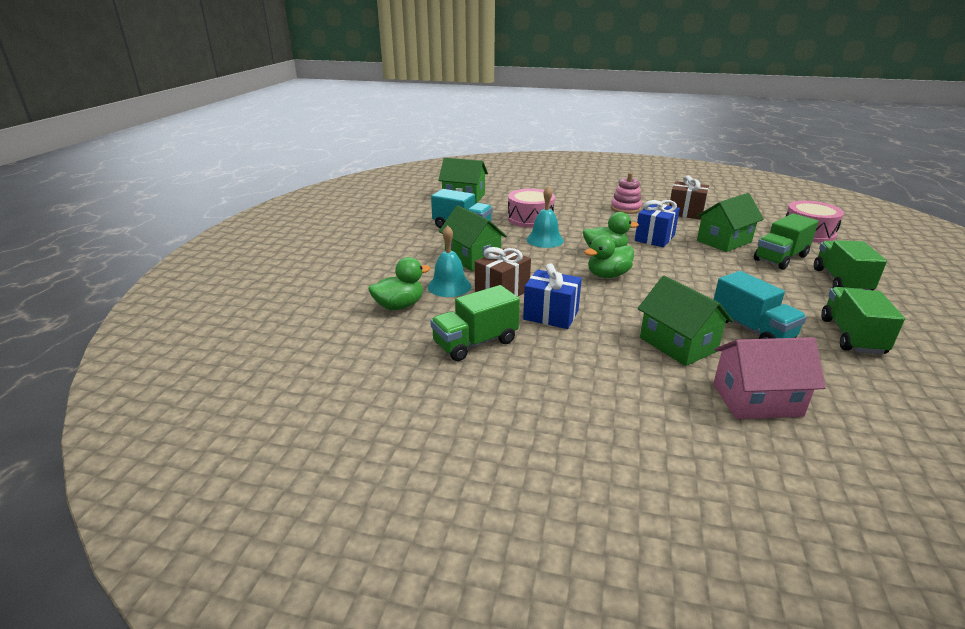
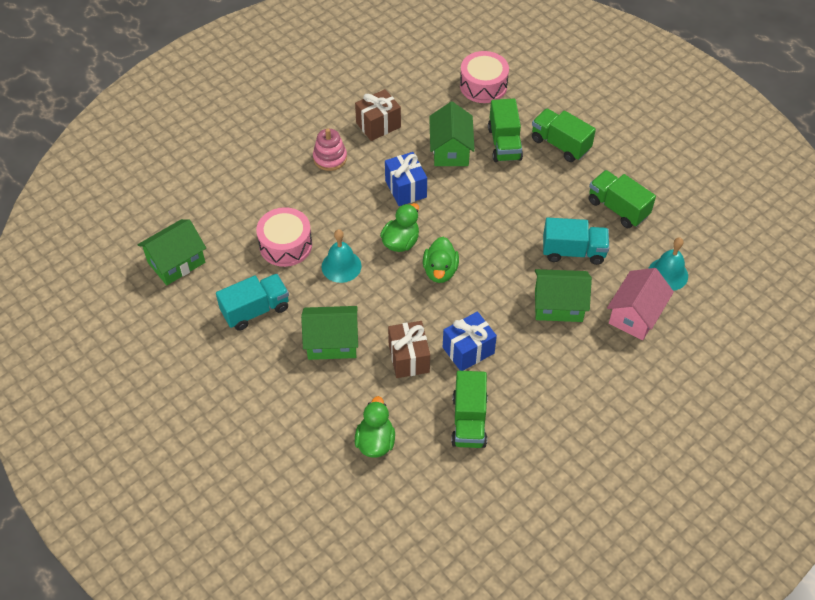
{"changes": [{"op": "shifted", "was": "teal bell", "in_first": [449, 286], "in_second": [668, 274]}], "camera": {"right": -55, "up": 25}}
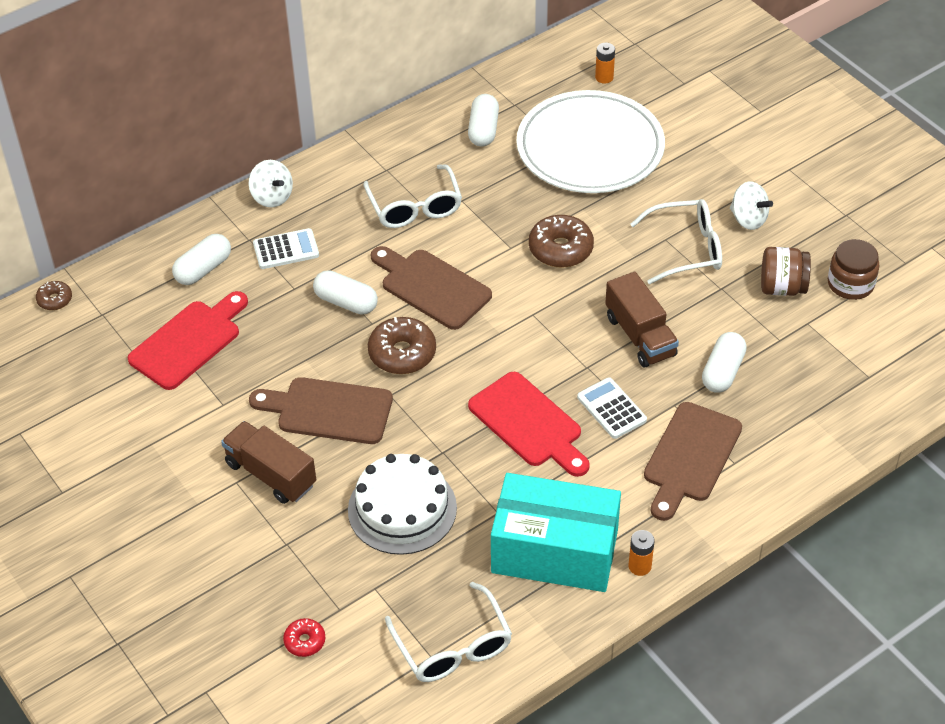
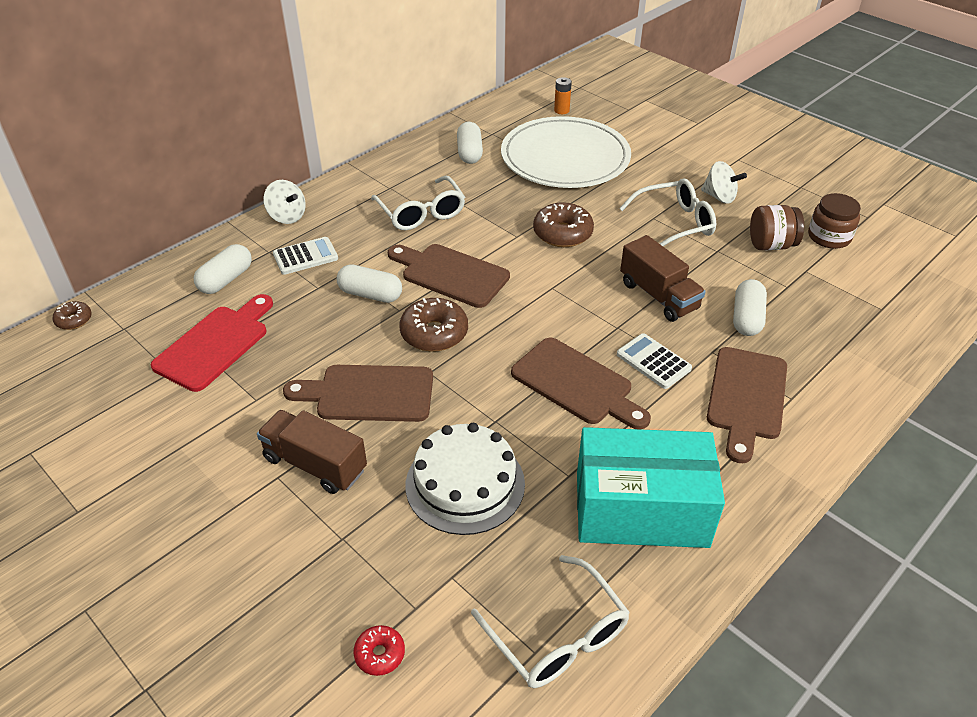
{"changes": [{"op": "repainted", "was": "scarlet cutting board", "now": "brown cutting board", "in_first": [529, 423], "in_second": [576, 384]}, {"op": "gone", "was": "bright orange AA battery", "in_first": [639, 566]}], "camera": {"right": -10, "up": -5}}
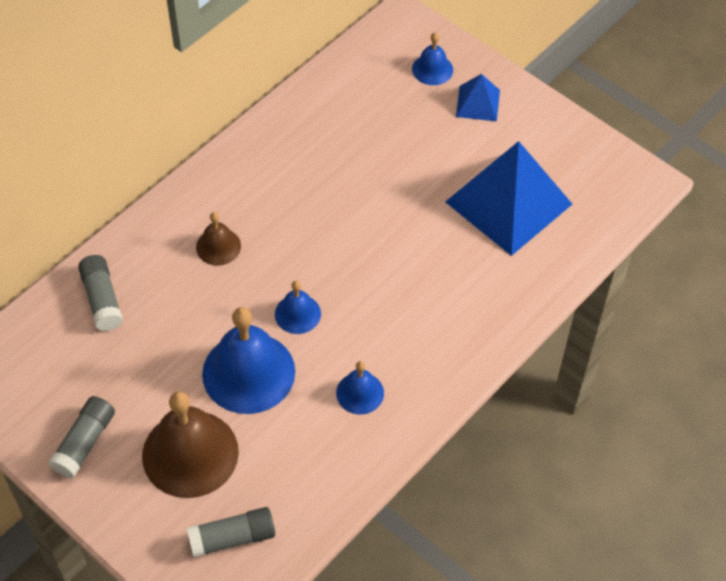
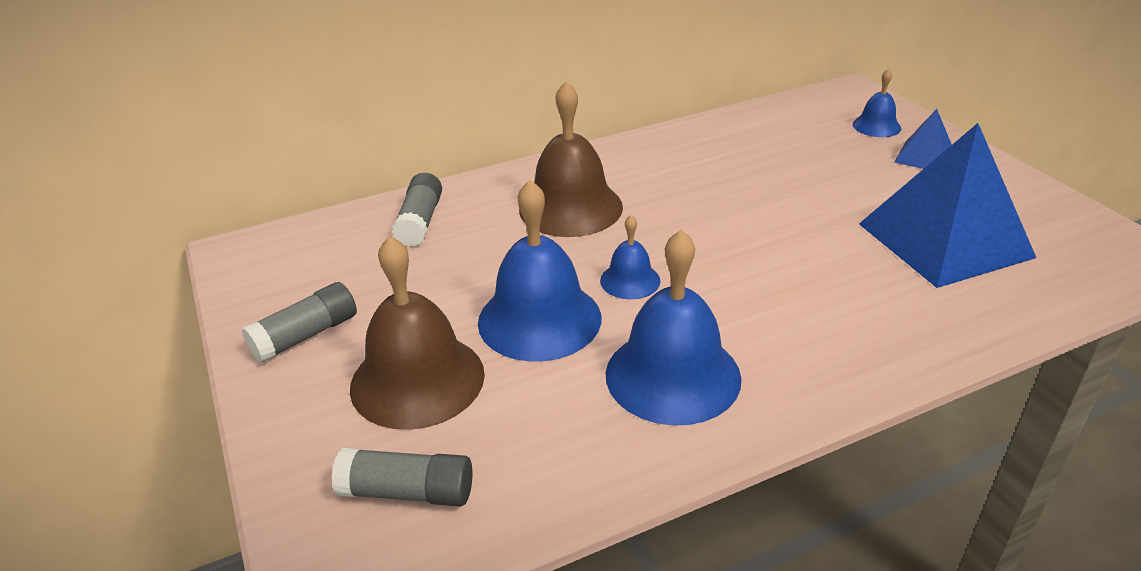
{"changes": [{"op": "scaled", "was": "brown bell", "in_first": [218, 246], "in_second": [570, 207], "ratio": 1.95}, {"op": "scaled", "was": "blue bell", "in_first": [360, 393], "in_second": [672, 375], "ratio": 1.95}], "camera": {"right": 25, "up": -20}}
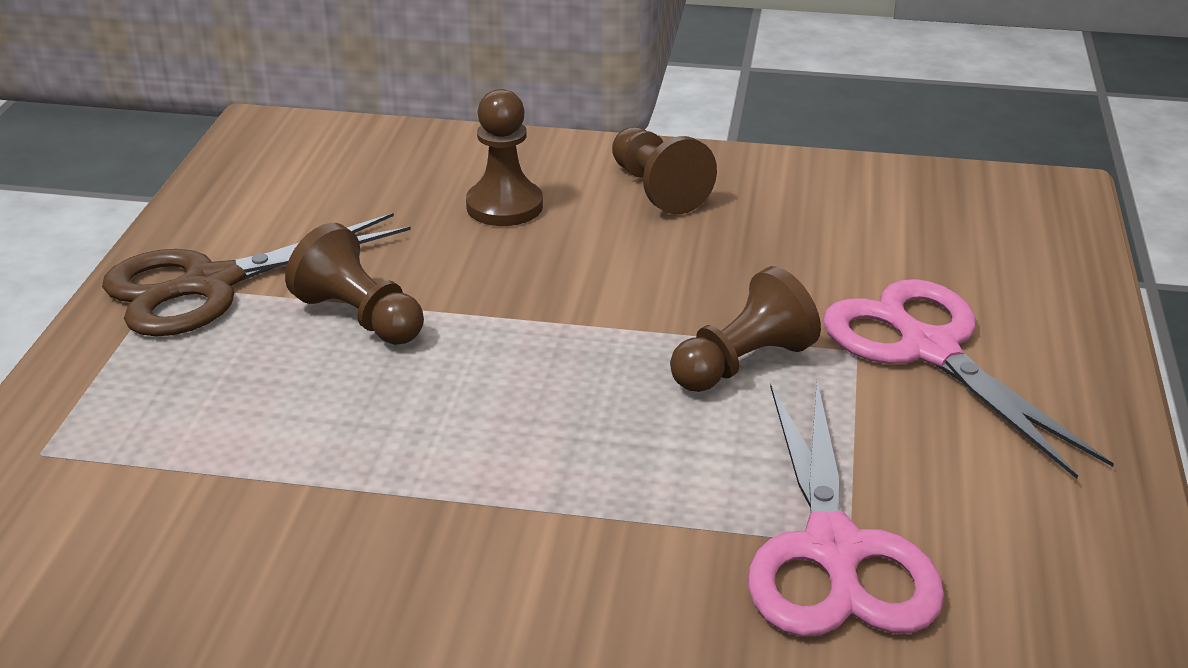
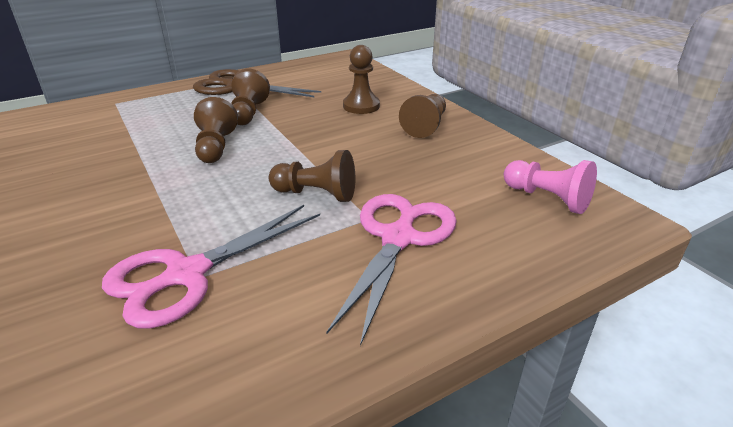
{"changes": [{"op": "new", "now": "brown game pawn", "in_second": [215, 147]}, {"op": "new", "now": "rosy game pawn", "in_second": [547, 198]}], "camera": {"right": 50, "up": 0}}
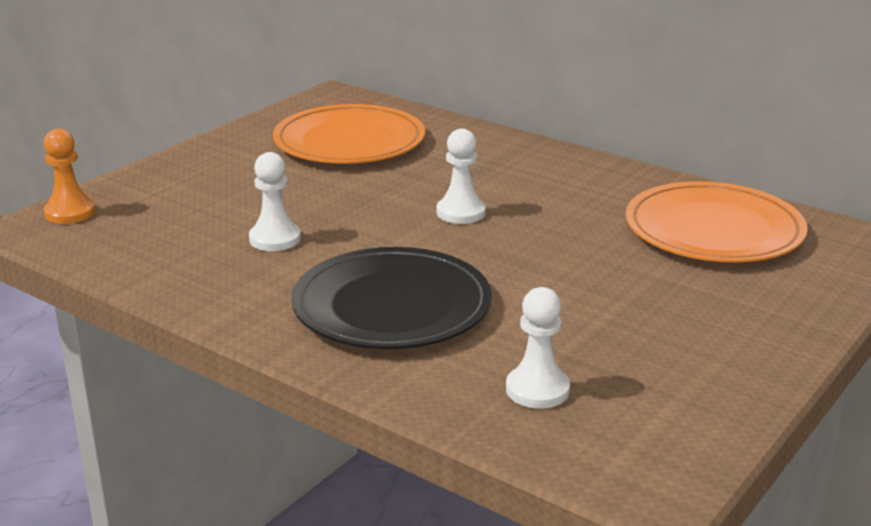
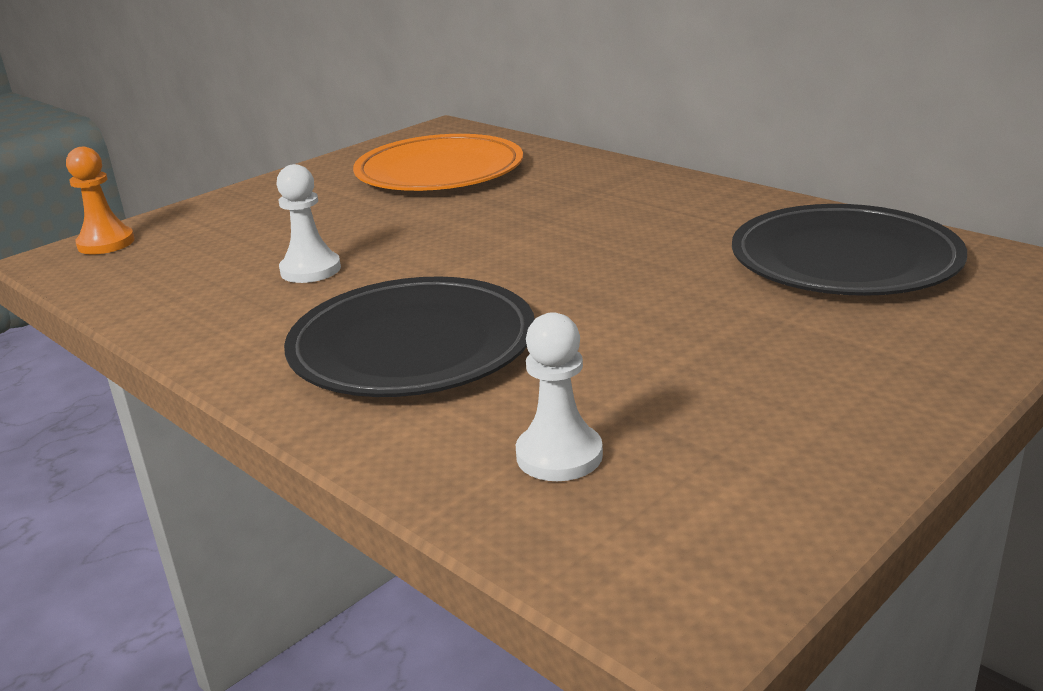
{"changes": [{"op": "repainted", "was": "bright orange plate", "now": "jet-black plate", "in_first": [713, 230], "in_second": [844, 259]}, {"op": "gone", "was": "pure white game pawn", "in_first": [461, 212]}], "camera": {"right": 10, "up": 0}}
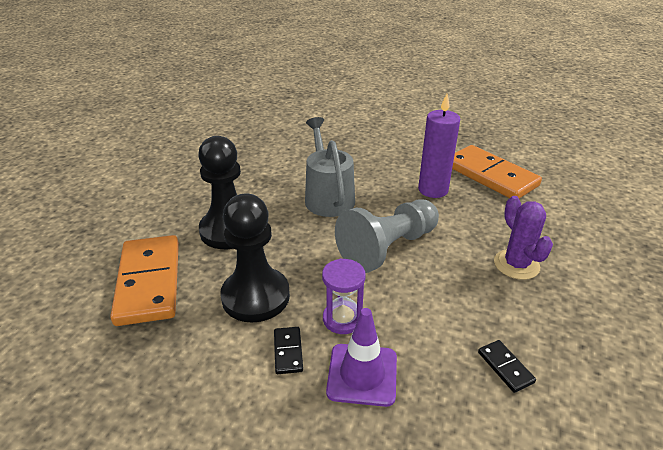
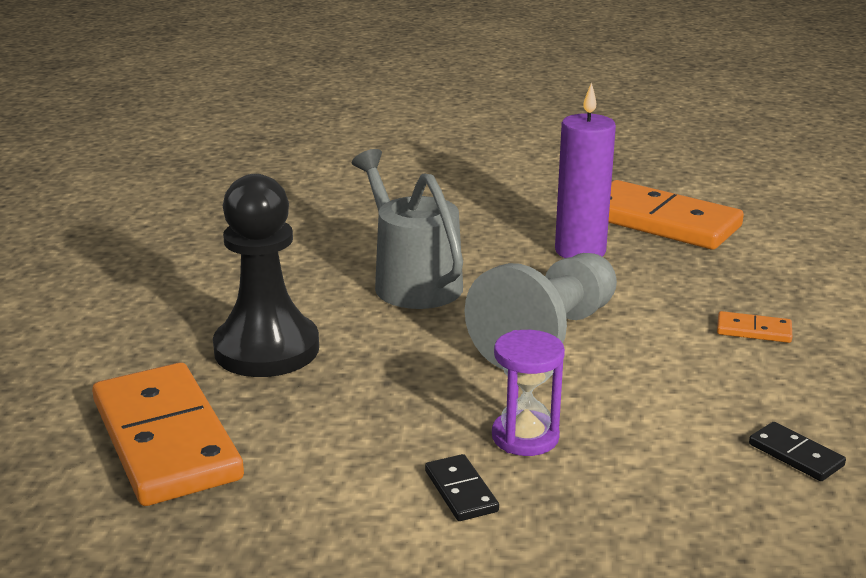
{"changes": [{"op": "swapped", "was": "royal purple prickly plant", "now": "bright orange domino piece", "in_first": [516, 265], "in_second": [753, 330]}, {"op": "gone", "was": "jet-black game pawn", "in_first": [255, 296]}, {"op": "gone", "was": "royal purple traffic cone", "in_first": [362, 374]}], "camera": {"right": -15, "up": -10}}
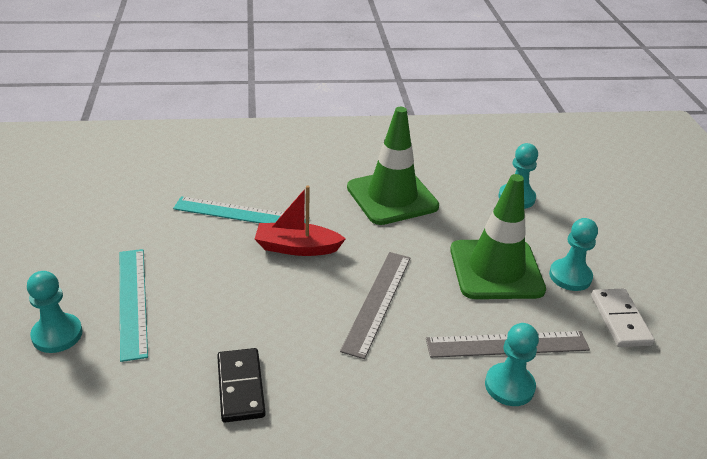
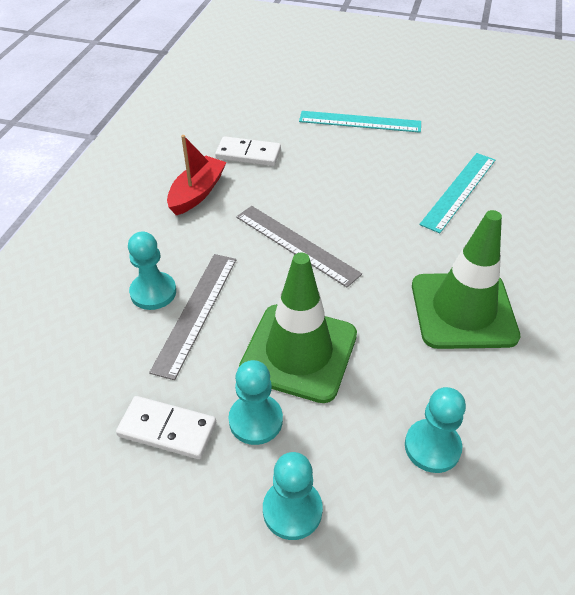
{"changes": [{"op": "shifted", "was": "scarlet boat", "in_first": [297, 247], "in_second": [197, 193]}, {"op": "repainted", "was": "jet-black domino piece", "now": "pure white domino piece", "in_first": [240, 387], "in_second": [248, 154]}, {"op": "shifted", "was": "teal game pawn", "in_first": [57, 335], "in_second": [292, 510]}], "camera": {"right": 115, "up": 10}}
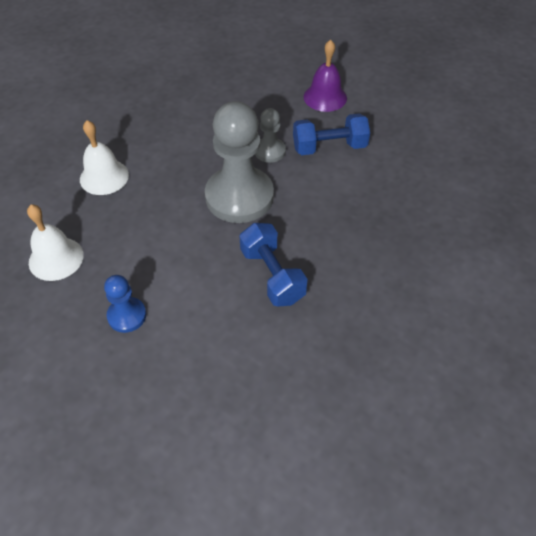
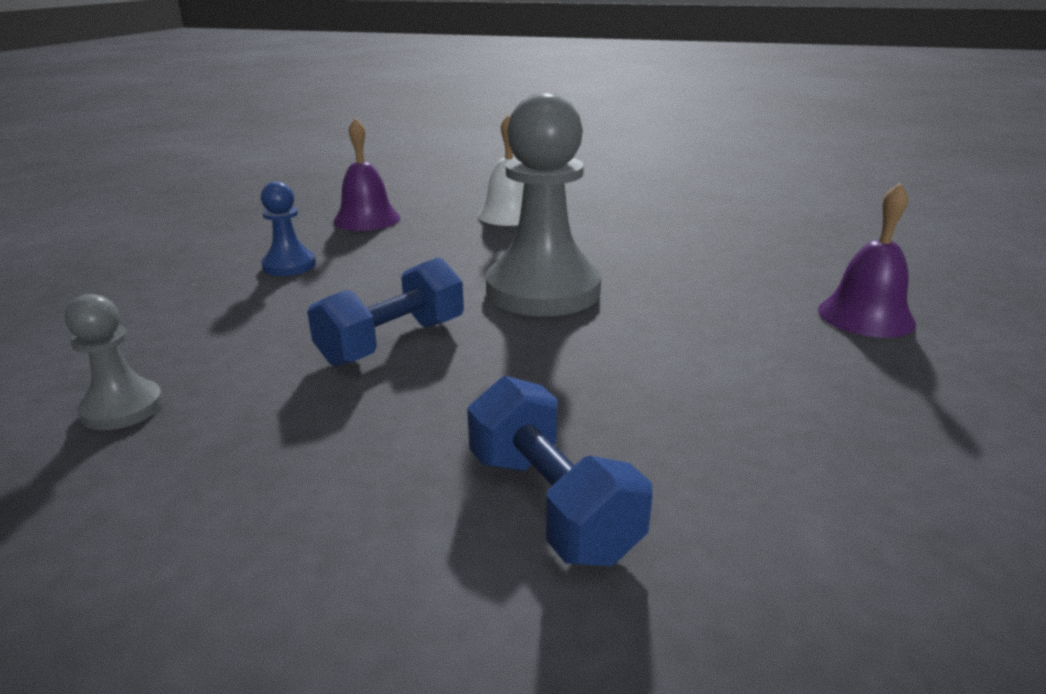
{"changes": [{"op": "shifted", "was": "ash-grey game pawn", "in_first": [270, 151], "in_second": [122, 408]}, {"op": "repainted", "was": "pure white bell", "now": "royal purple bell", "in_first": [56, 258], "in_second": [367, 219]}, {"op": "shifted", "was": "blue free weight", "in_first": [329, 147], "in_second": [551, 504]}], "camera": {"right": 70, "up": -25}}
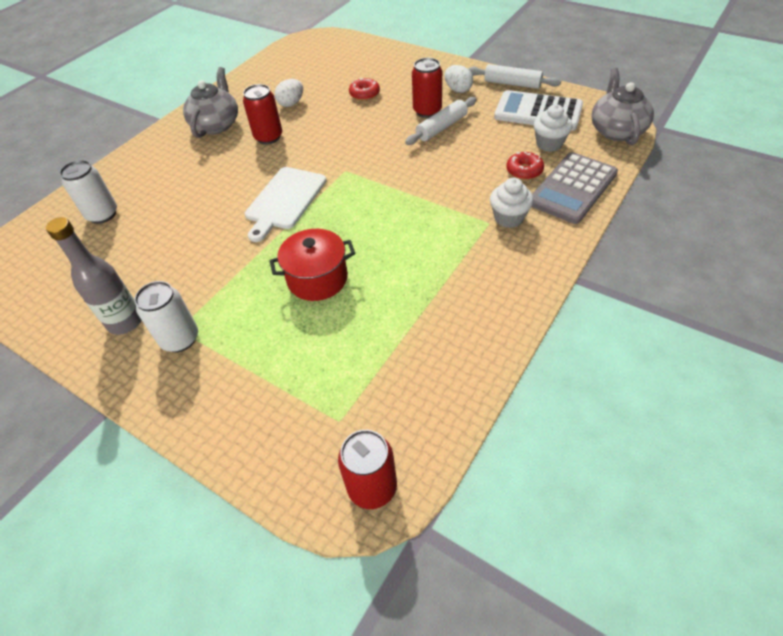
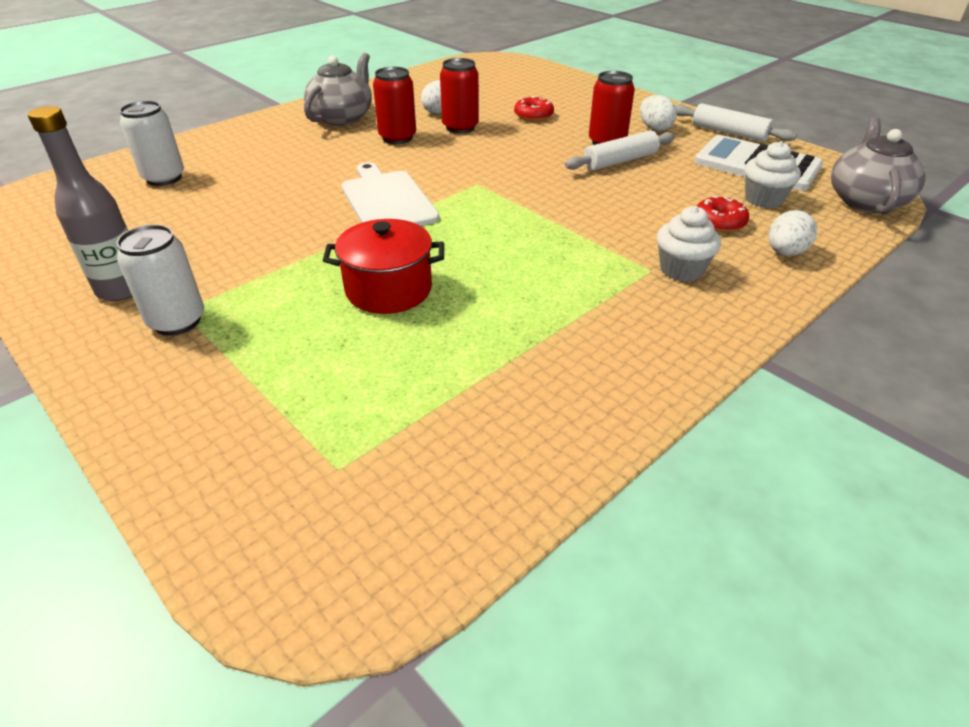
{"changes": [{"op": "rotated", "was": "pure white cutting board", "in_first": [285, 200], "in_second": [387, 200], "clockwise": 120}, {"op": "shifted", "was": "scarlet tin", "in_first": [372, 487], "in_second": [460, 127]}, {"op": "swapped", "was": "ash-grey pocket calculator", "now": "pure white egg shape", "in_first": [572, 188], "in_second": [785, 252]}], "camera": {"right": 10, "up": -10}}
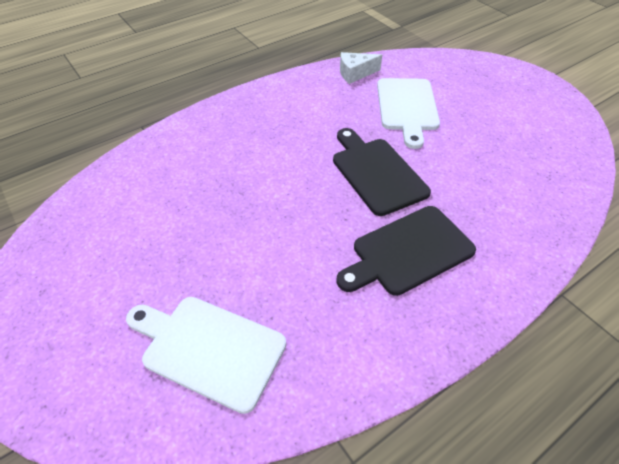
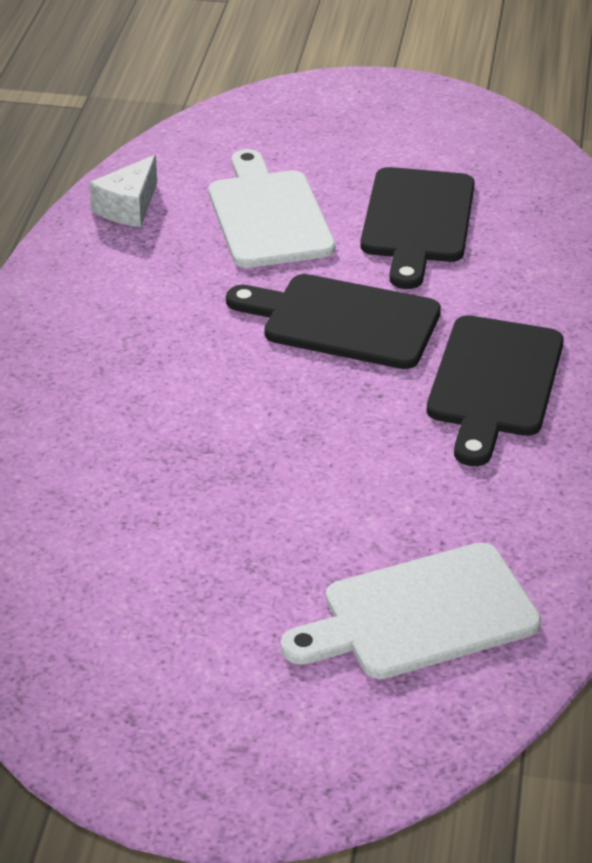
{"changes": [{"op": "rotated", "was": "pure white cutting board", "in_first": [407, 107], "in_second": [268, 215], "clockwise": -150}, {"op": "new", "now": "jet-black cutting board", "in_second": [417, 221]}], "camera": {"right": -45, "up": -10}}
